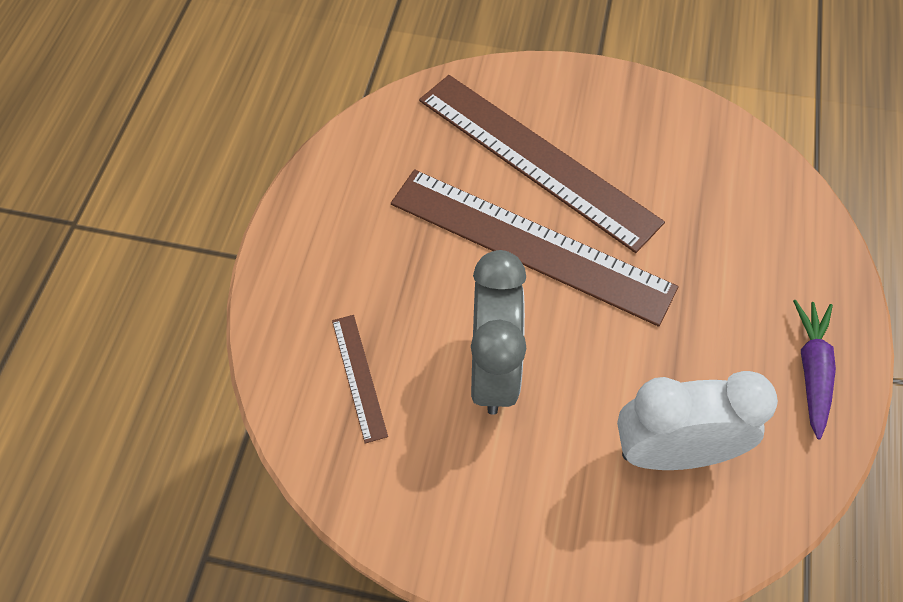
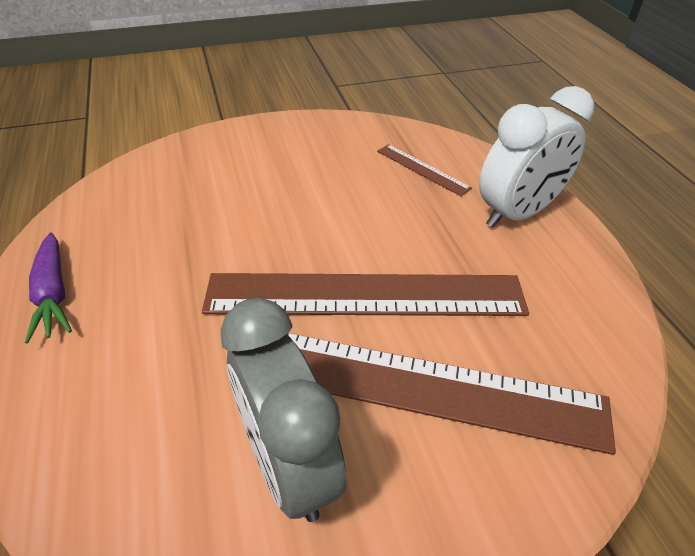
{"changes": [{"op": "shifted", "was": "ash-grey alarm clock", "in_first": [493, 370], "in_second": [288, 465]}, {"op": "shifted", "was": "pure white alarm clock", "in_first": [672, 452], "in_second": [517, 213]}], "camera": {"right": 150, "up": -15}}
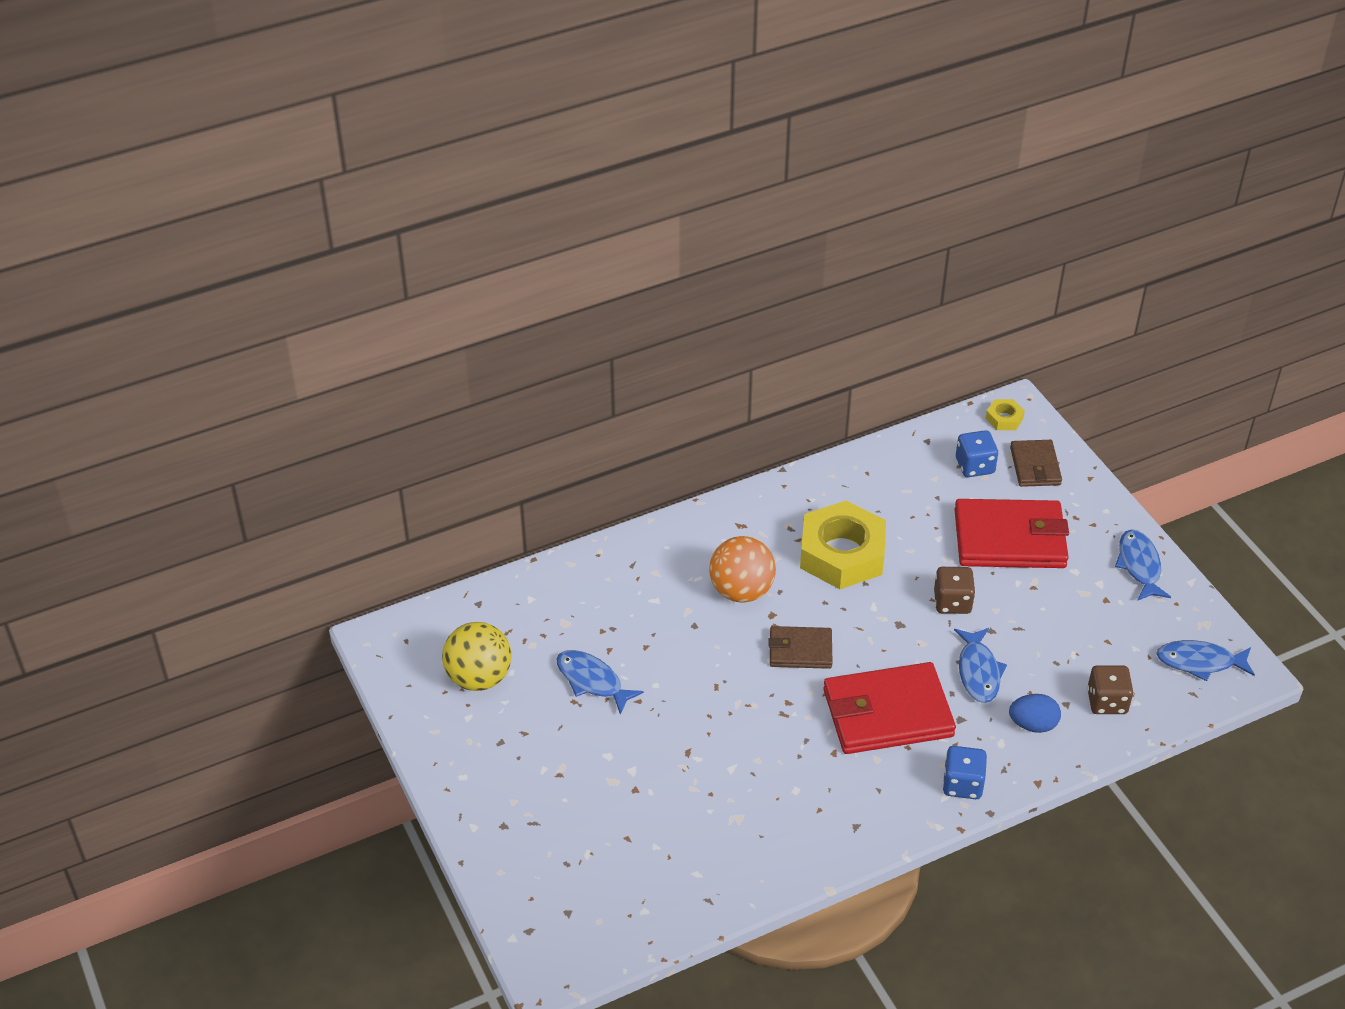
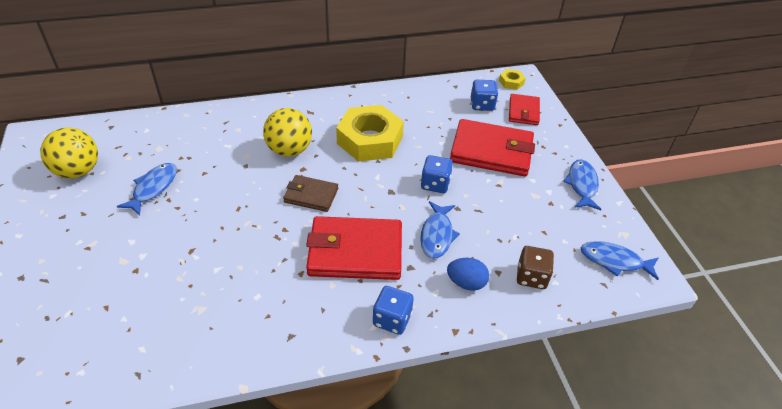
{"changes": [{"op": "rotated", "was": "blue fish figure", "in_first": [592, 681], "in_second": [153, 188], "clockwise": 60}, {"op": "repainted", "was": "bright orange sphere", "now": "yellow sphere", "in_first": [741, 591], "in_second": [289, 150]}, {"op": "repainted", "was": "brown dice", "now": "blue dice", "in_first": [952, 602], "in_second": [435, 184]}, {"op": "repainted", "was": "brown billfold", "now": "scarlet billfold", "in_first": [1035, 466], "in_second": [523, 112]}], "camera": {"right": 10, "up": 0}}
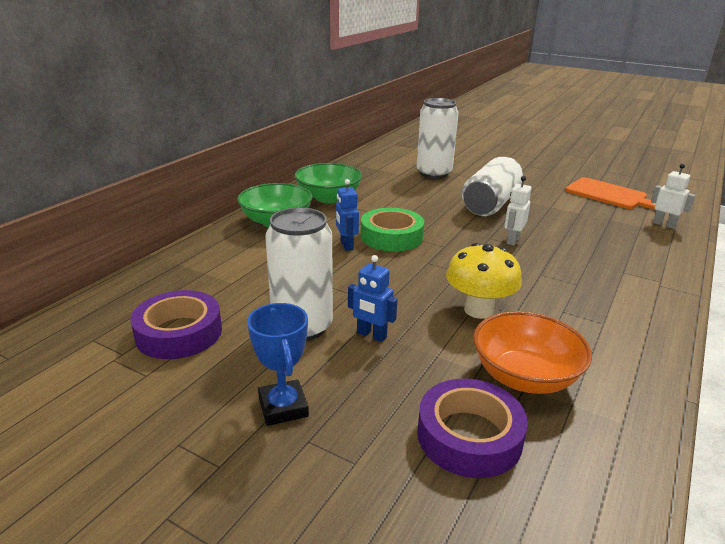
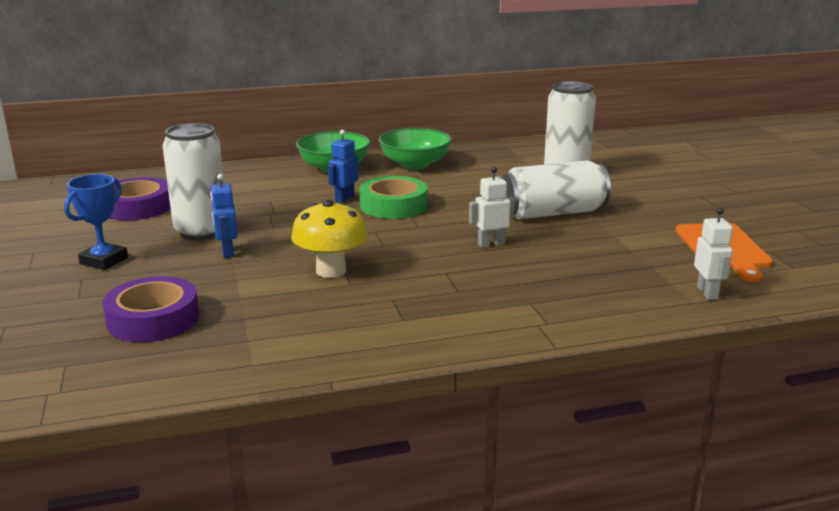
{"changes": [{"op": "gone", "was": "bright orange bowl", "in_first": [524, 376]}], "camera": {"right": 45, "up": -5}}
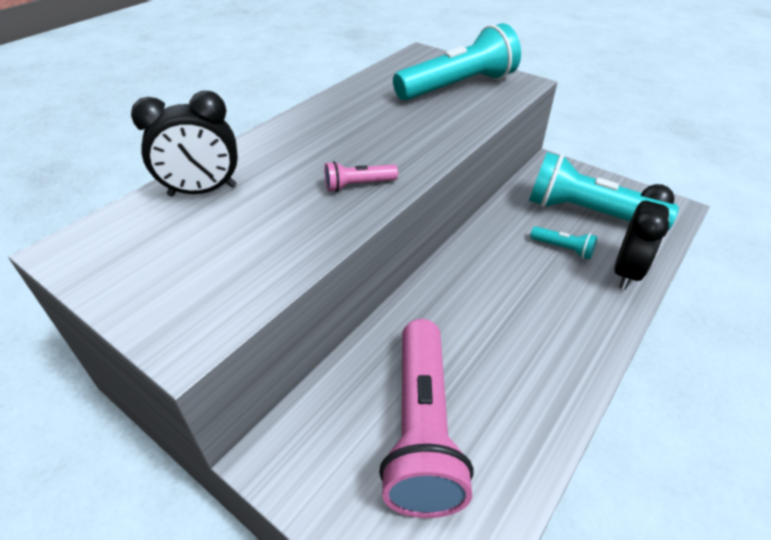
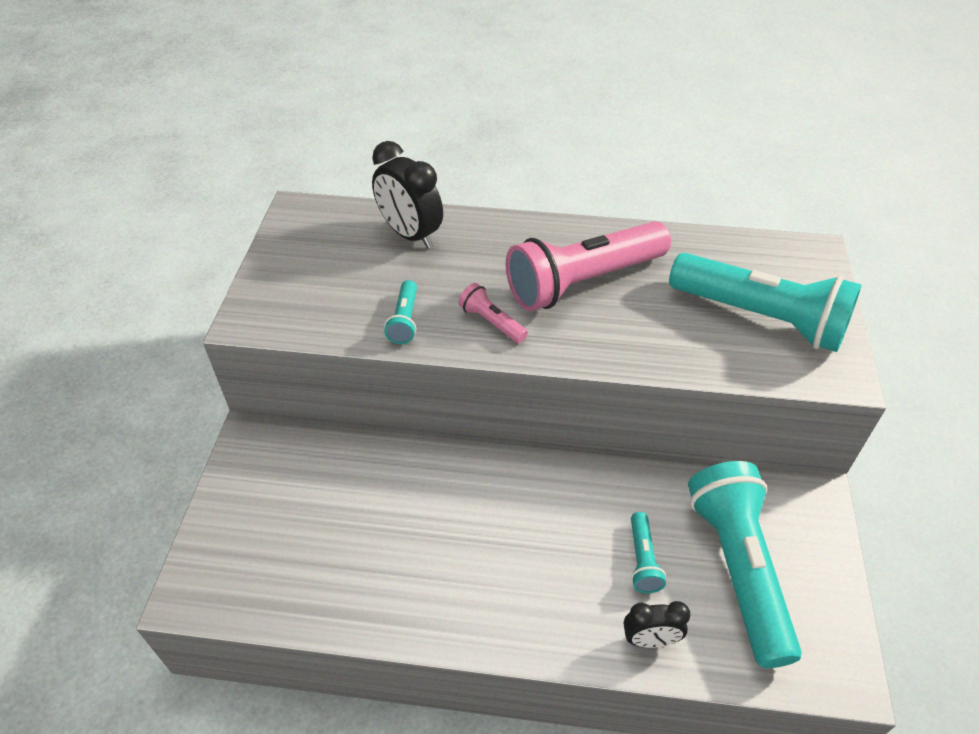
{"changes": [{"op": "new", "now": "teal pocket torch", "in_second": [404, 320]}, {"op": "shifted", "was": "rosy pocket torch", "in_first": [422, 429], "in_second": [583, 281]}, {"op": "scaled", "was": "jet-black alarm clock", "in_first": [626, 272], "in_second": [650, 640], "ratio": 0.6}], "camera": {"right": 60, "up": 5}}
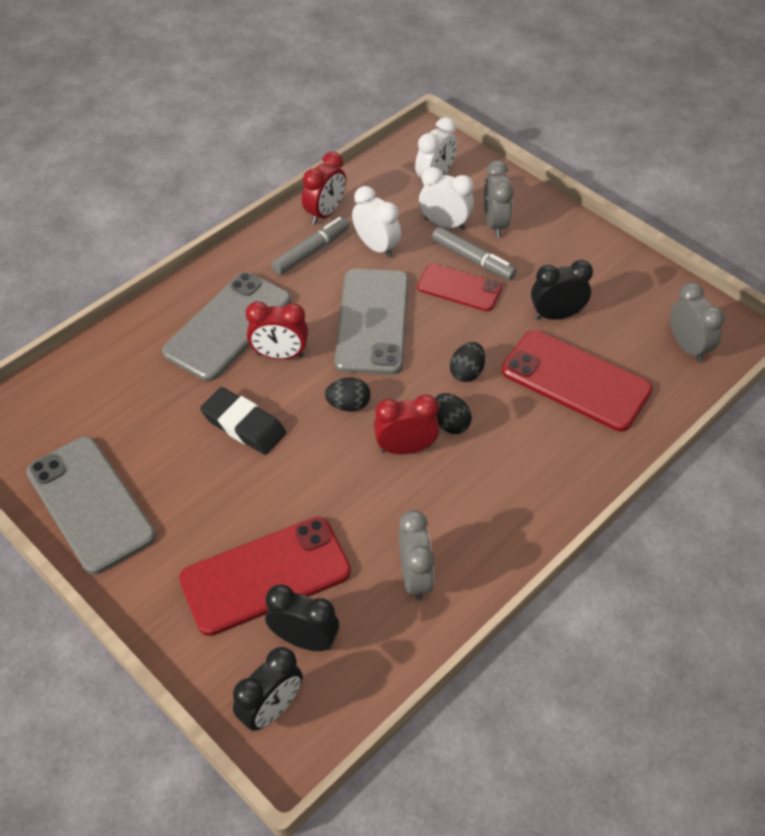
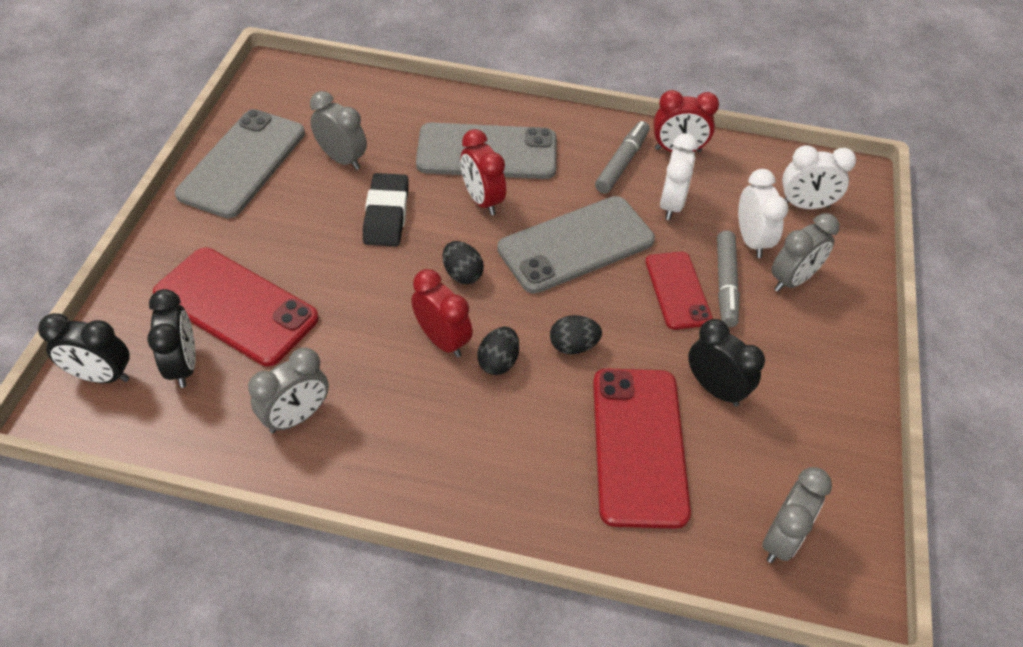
{"changes": [{"op": "new", "now": "ash-grey alarm clock", "in_second": [342, 159]}, {"op": "rotated", "was": "ash-grey felt pen", "in_first": [311, 251], "in_second": [622, 163], "clockwise": -75}], "camera": {"right": 55, "up": 0}}
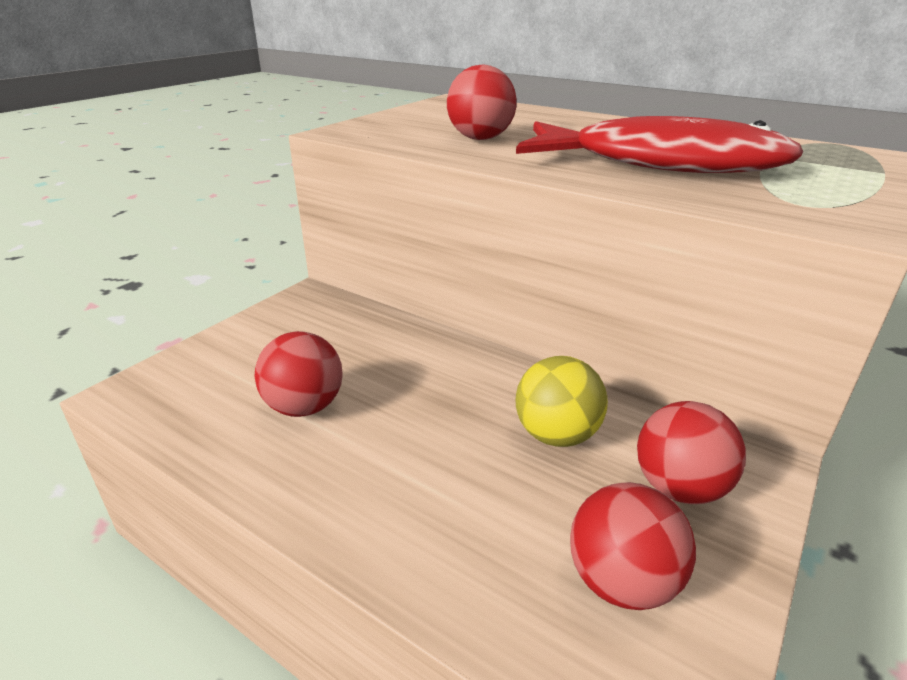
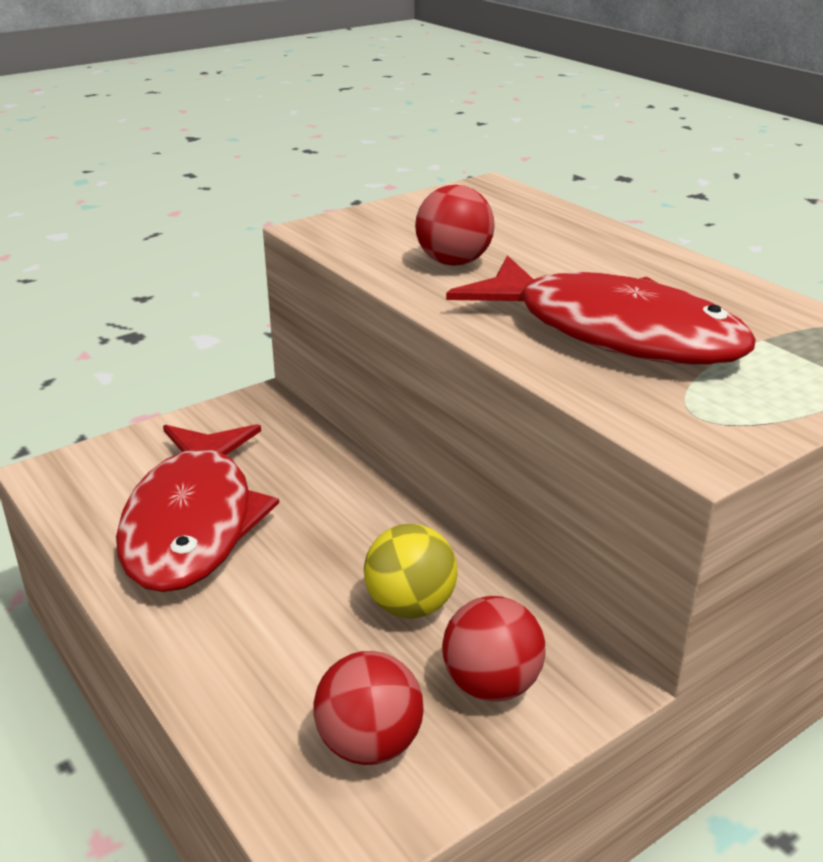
{"changes": [{"op": "swapped", "was": "scarlet sphere", "now": "scarlet fish figure", "in_first": [304, 407], "in_second": [193, 522]}], "camera": {"right": 20, "up": 0}}
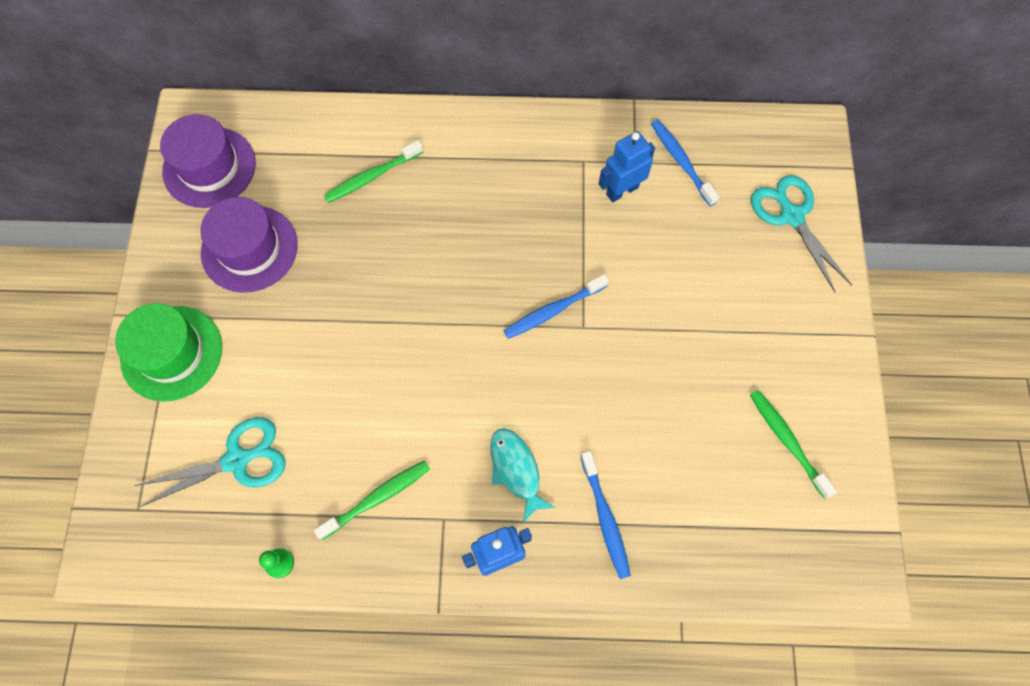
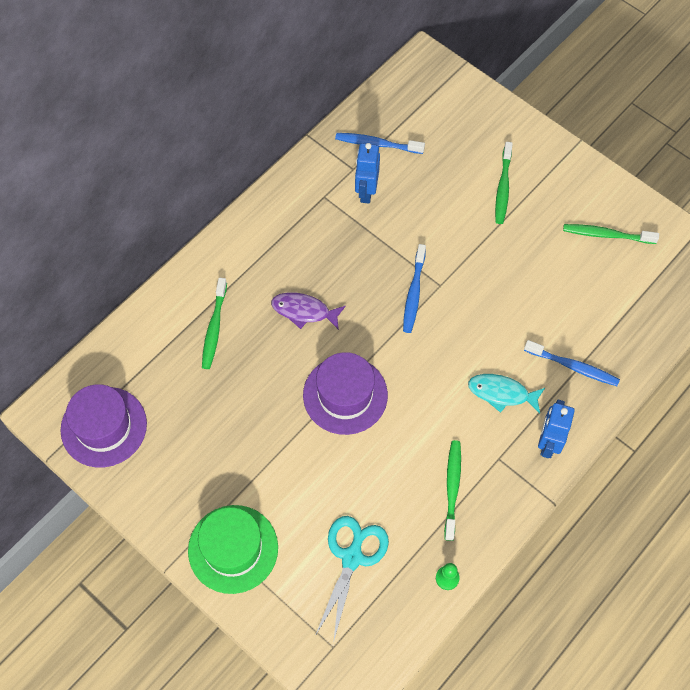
{"changes": [{"op": "new", "now": "royal purple fish figure", "in_second": [304, 311]}, {"op": "shifted", "was": "royal purple top hat", "in_first": [249, 249], "in_second": [345, 395]}, {"op": "new", "now": "green tooth brush", "in_second": [503, 187]}, {"op": "gone", "was": "teal shears", "in_first": [792, 216]}], "camera": {"right": -50, "up": -5}}
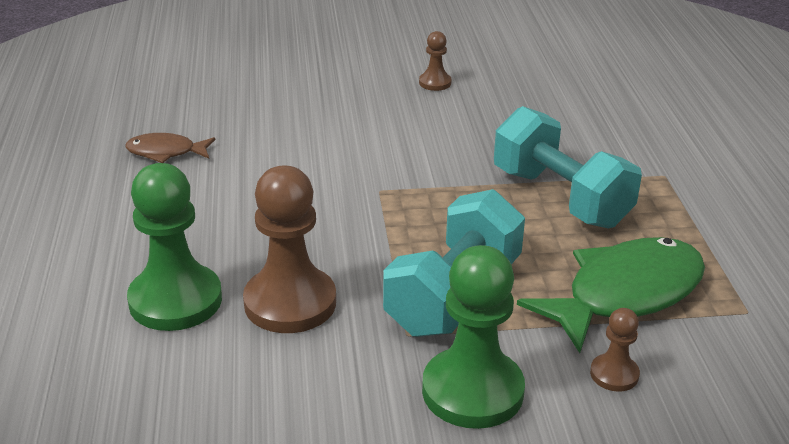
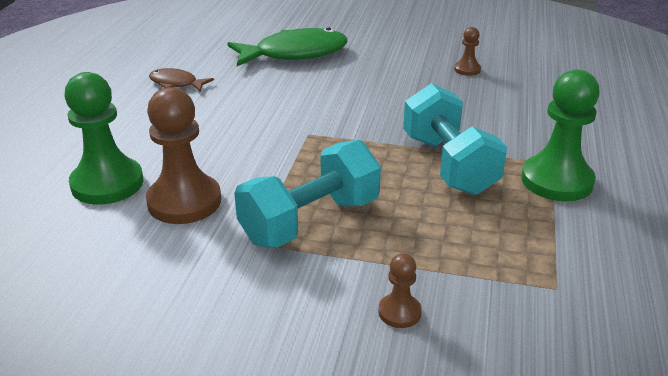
{"changes": [{"op": "shifted", "was": "green fish figure", "in_first": [625, 294], "in_second": [294, 54]}, {"op": "shifted", "was": "brown game pawn", "in_first": [435, 83], "in_second": [467, 69]}, {"op": "shifted", "was": "green game pawn", "in_first": [472, 391], "in_second": [557, 181]}], "camera": {"right": 20, "up": 0}}
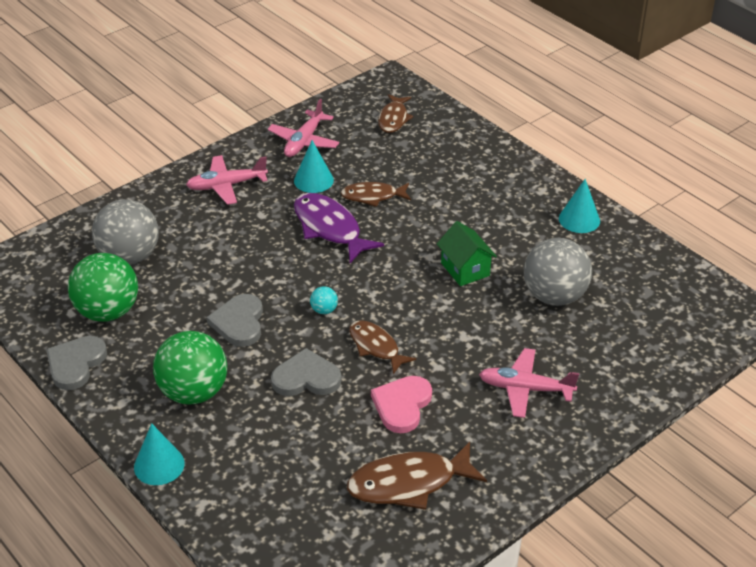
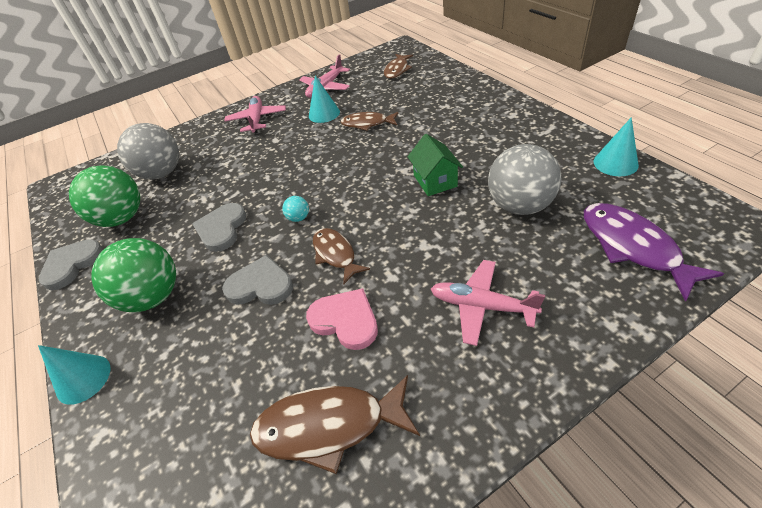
{"changes": [{"op": "rotated", "was": "rosy toy plane", "in_first": [226, 185], "in_second": [257, 120], "clockwise": 90}, {"op": "rotated", "was": "rosy heart", "in_first": [402, 405], "in_second": [345, 320], "clockwise": 90}, {"op": "shifted", "was": "royal purple fish figure", "in_first": [329, 228], "in_second": [633, 247]}, {"op": "shifted", "was": "teal cone shape", "in_first": [579, 219], "in_second": [615, 163]}], "camera": {"right": 15, "up": 5}}
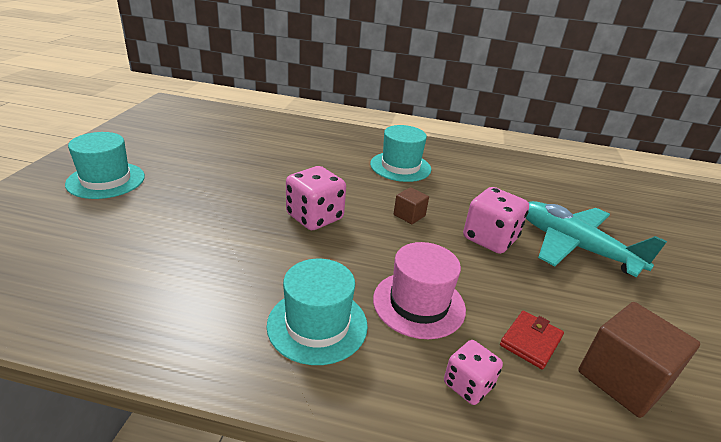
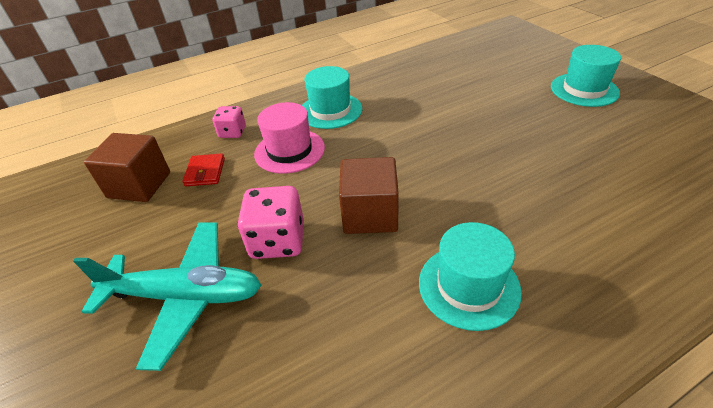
{"changes": [{"op": "scaled", "was": "brown solid cube", "in_first": [409, 215], "in_second": [370, 214], "ratio": 1.89}, {"op": "gone", "was": "rosy dice", "in_first": [314, 217]}], "camera": {"right": 145, "up": 10}}
